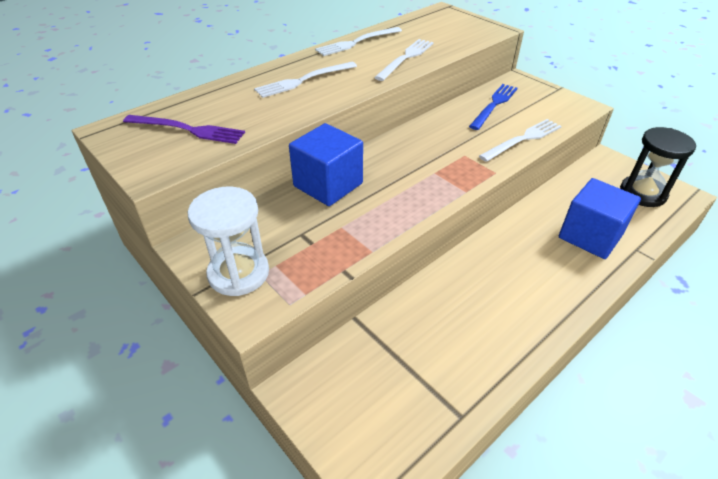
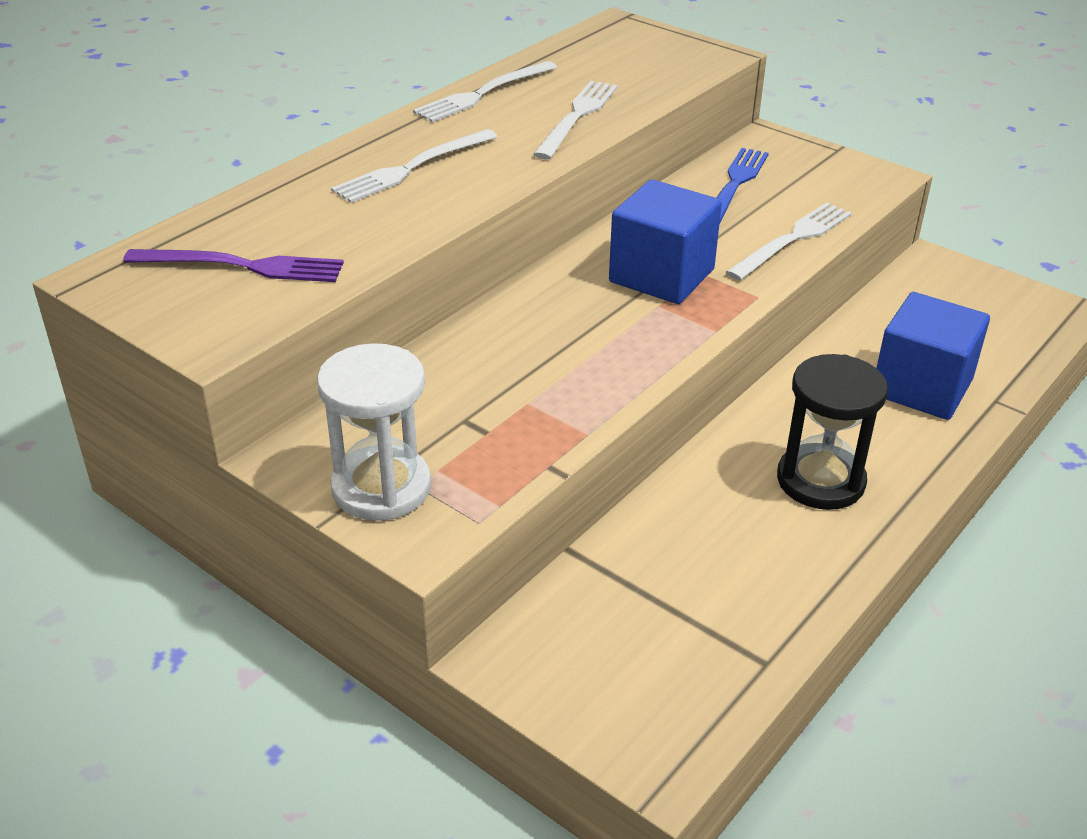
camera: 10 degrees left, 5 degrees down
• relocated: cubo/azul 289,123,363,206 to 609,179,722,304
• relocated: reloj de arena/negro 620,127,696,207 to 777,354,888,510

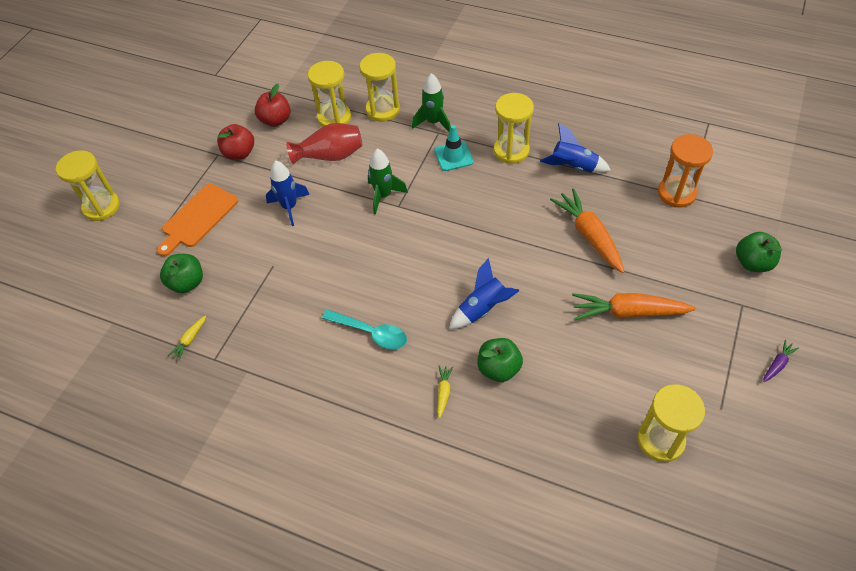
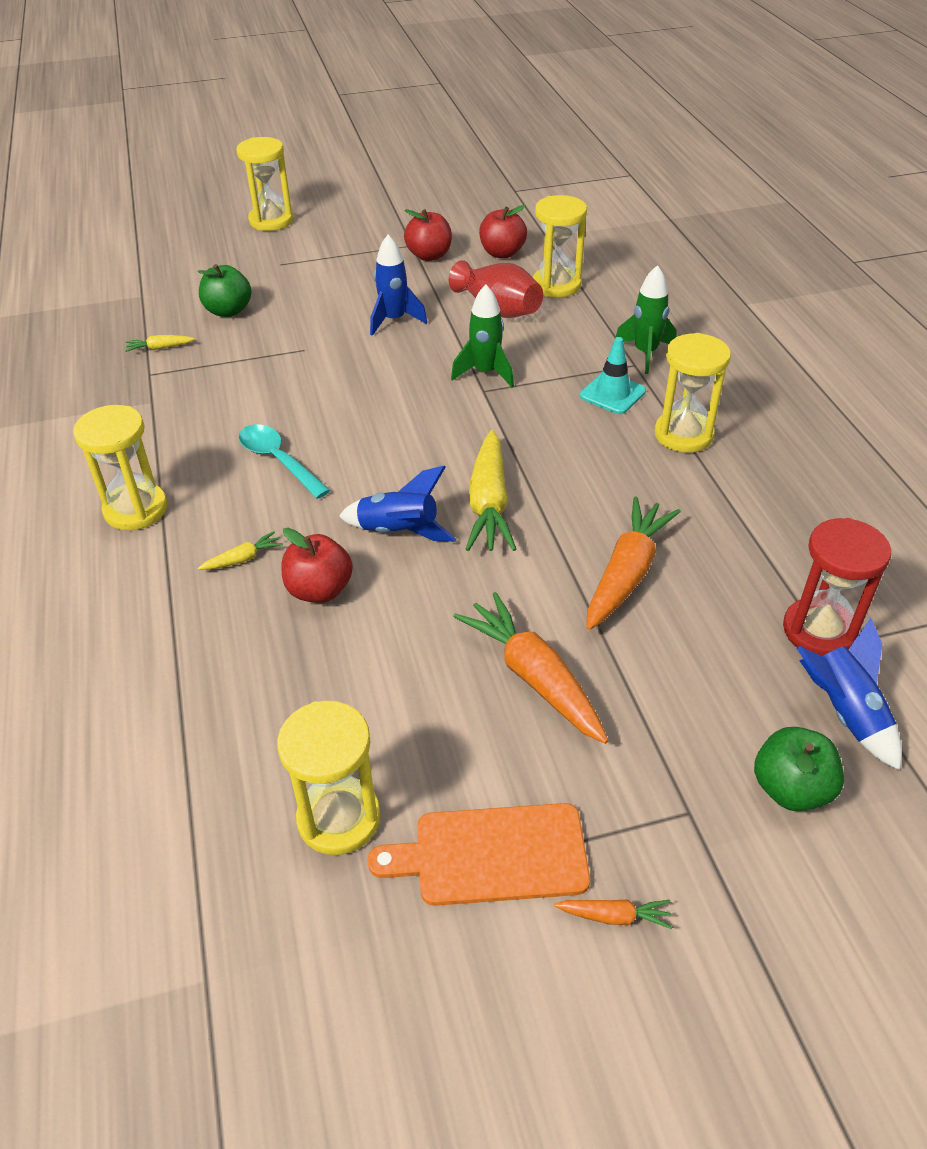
camera: 50 degrees right, 10 degrees down
• relocated: reloj de arena/amarillo 360,53,400,122 to 73,405,168,530
• spun: cuchara/turquesa 322,309,407,349 = 239,424,330,499 150 degrees clockwise
• colour: manzana/verde 477,338,523,382 to manzana/rojo 282,528,353,603
• relocated: tabla de cortar/naranja 157,184,238,256 to 367,803,590,906
• appeared: zanahoria/amarillo 466,430,516,551
• colour: zanahoria/morado 763,340,799,382 to zanahoria/naranja 554,899,672,929
• colour: reloj de arena/naranja 658,134,713,208 to reloj de arena/rojo 783,518,891,656
• relocated: cohete/azul 540,123,611,173 to 796,618,902,770

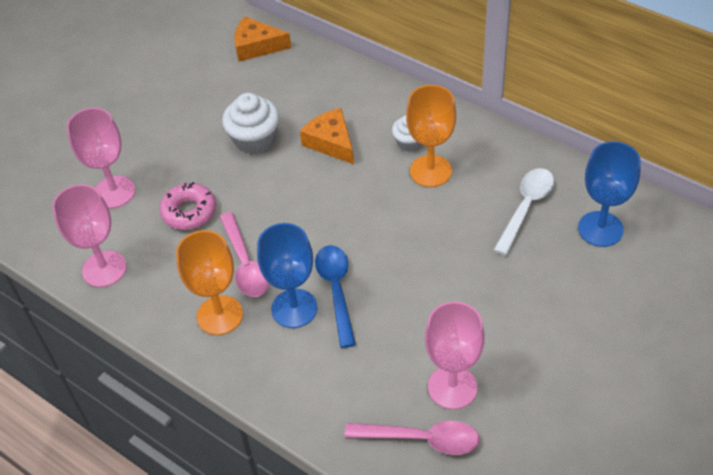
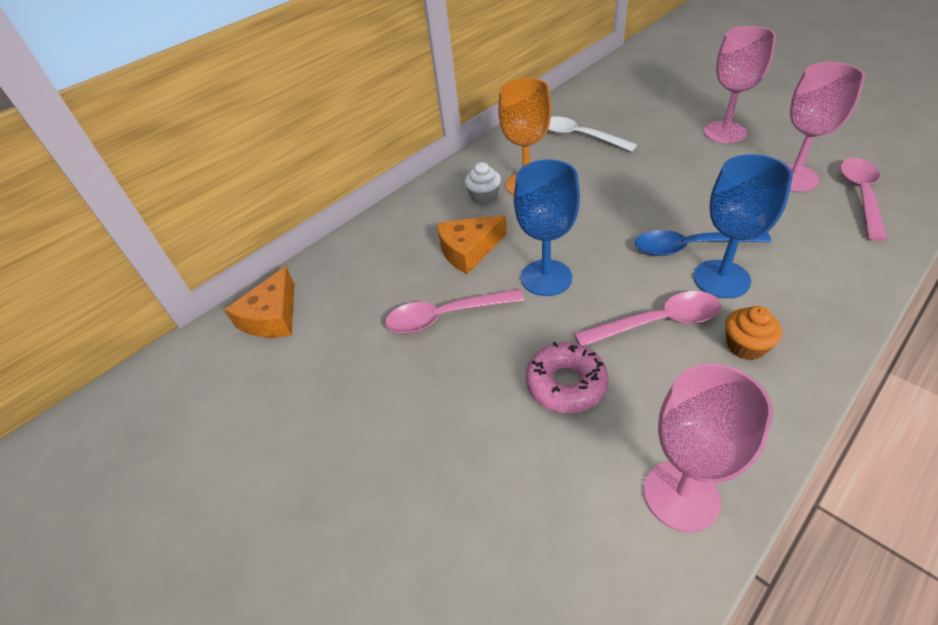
camera: 80 degrees left, 5 degrees down
• exchanged: magdalena/blanco 222,93,279,154 to cuchara/rosa 385,289,524,333
• relocated: copa/azul 578,141,641,247 to 514,160,580,296
• relocated: copa/rosa 67,108,135,208 to 704,26,776,143
• exchanged: copa/naranja 176,230,243,335 to magdalena/naranja 725,306,782,360

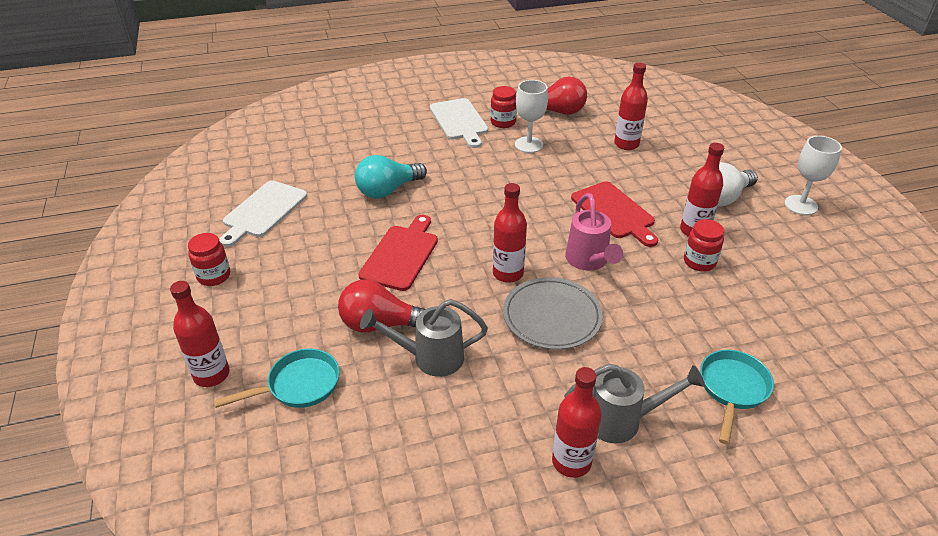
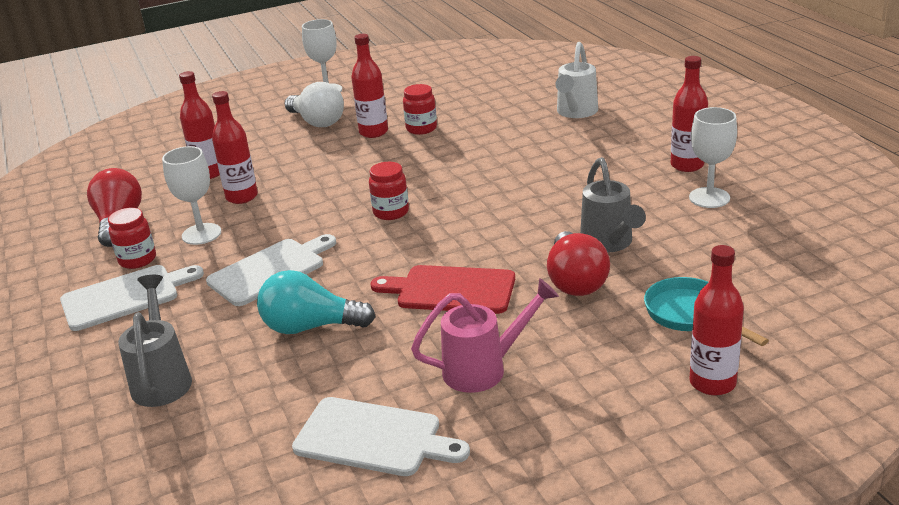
camera: 95 degrees left, 10 degrees down
• relocated: regadera/gris 564,364,705,443 to 118,275,192,407
• appeared: tabla de cortar/blanco 206,234,336,306
• relocated: botella/rojo 493,183,527,283 to 212,91,258,204
• spun: bombilla/turquesa 355,155,427,199 = 257,270,375,334 135 degrees clockwise
• relocated: tarro/rojo 188,233,230,286 to 369,162,409,220
• relocated: regadera/rosa 565,193,623,271 to 411,278,559,393
• exchanged: sartén/turquesa 700,350,774,444 to regadera/blanco 556,42,598,118
• appeared: copa/blanco 689,107,737,208
• missing: plato/gris 503,277,603,350
• missing: tabla de cortar/rojo 571,181,658,247

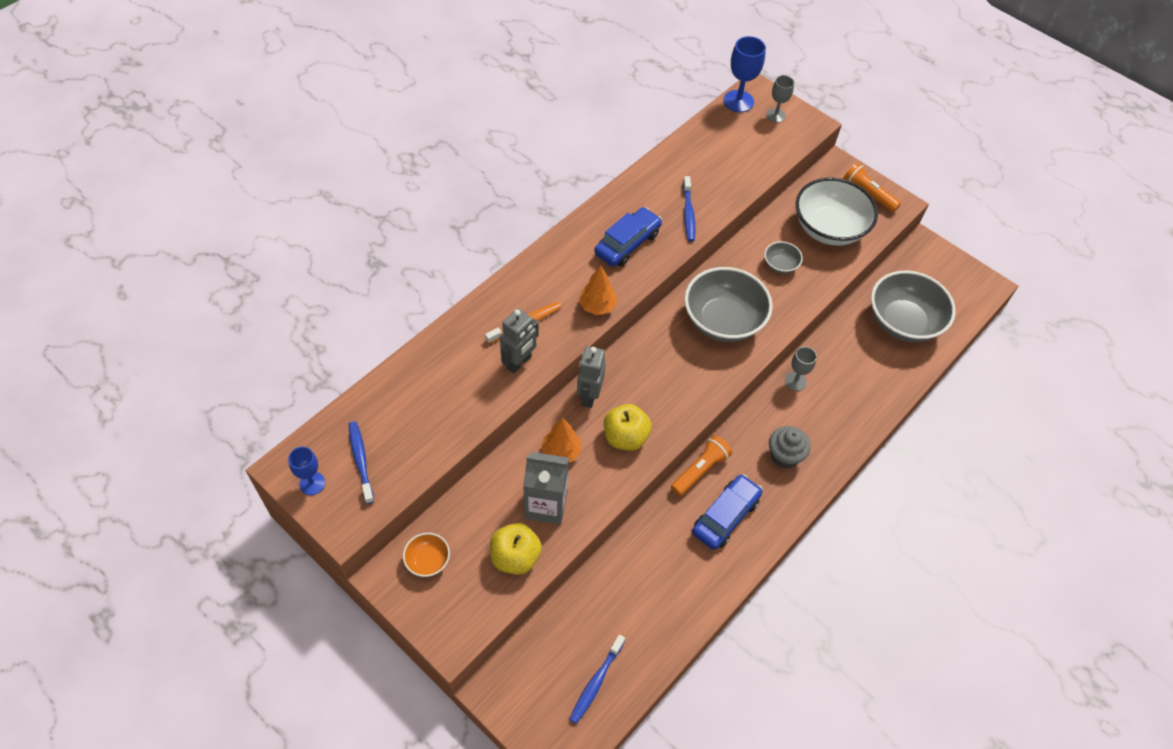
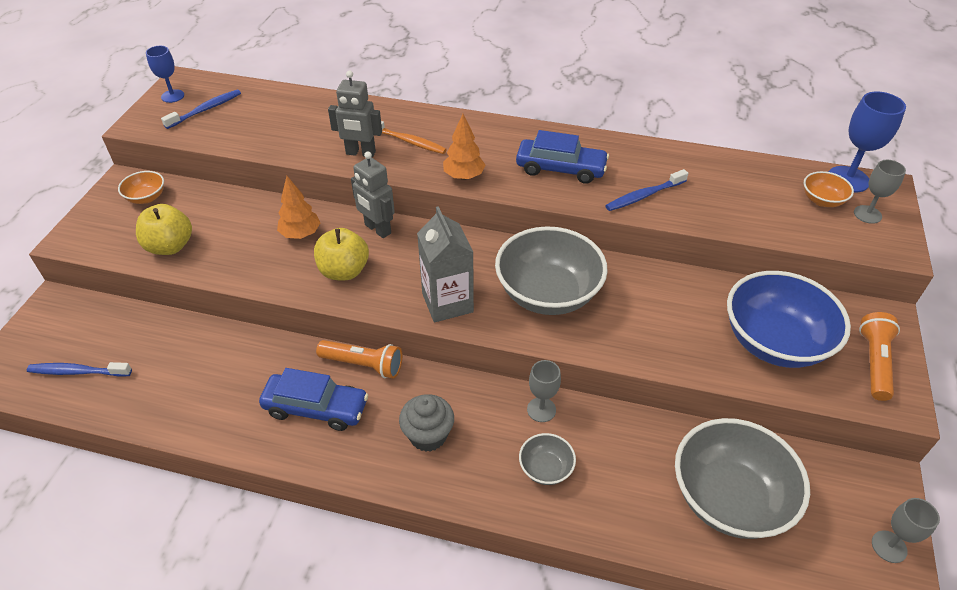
camera: 65 degrees right, 10 degrees down
• spun: robot/gris 577,346,606,408 = 351,151,395,238 120 degrees counterclockwise
• relocated: cartón de leche/gris 523,452,569,525 to 417,206,474,322
• relocated: cuenco/gris 764,241,803,274 to 519,433,576,485
• colour: cuenco/blanco 796,178,878,246 to cuenco/azul 727,271,851,368
• appeared: cuenco/naranja 804,171,854,207
• appeared: copa/gris 872,498,940,563

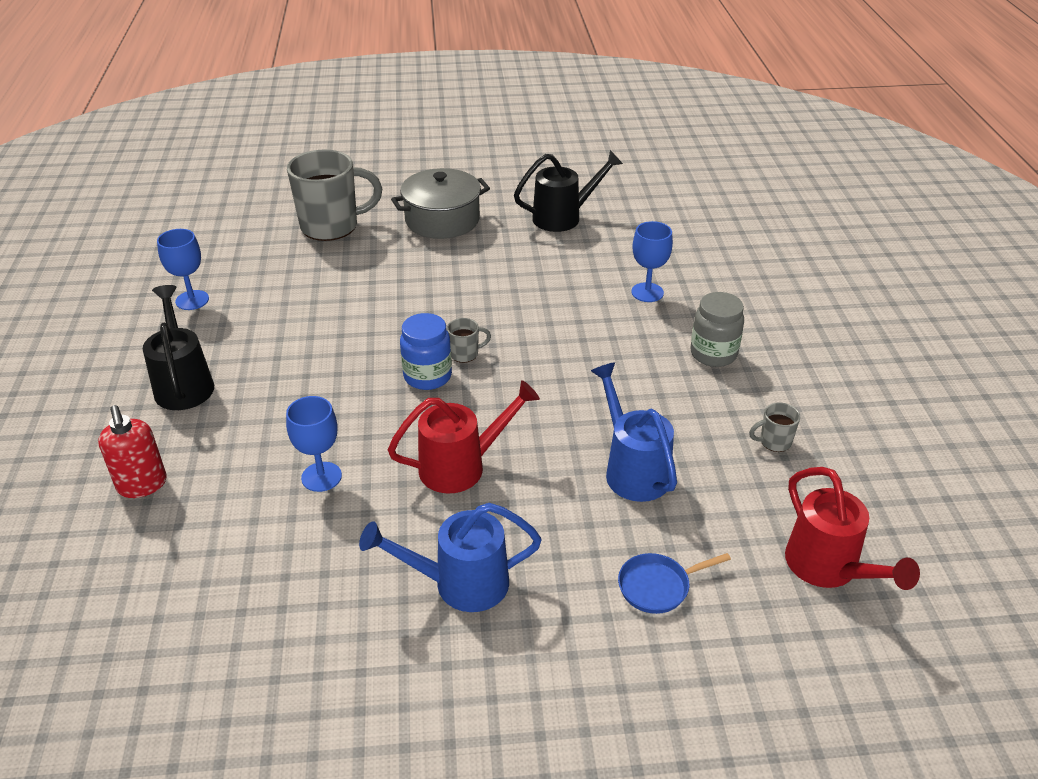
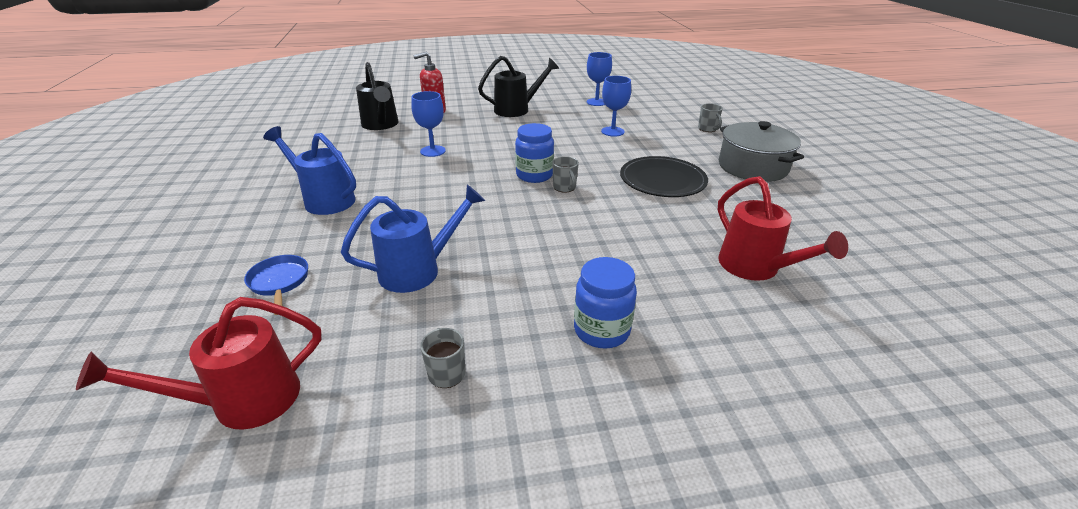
camera: 85 degrees right, 5 degrees down
• spun: regadera/azul 359,503,542,612 = 263,126,356,215 45 degrees counterclockwise
• relocated: regadera/negro 514,150,623,232 to 356,62,399,130
• colour: tarro/gris 690,292,744,367 to tarro/azul 574,257,637,349
• relocated: copa/azul 631,221,673,302 to 601,76,631,137
• appeared: plato/negro 620,156,708,197
• size: taza/gris 287,150,382,241 = 698,103,723,132 x0.42
• relocated: regadera/rojo 388,380,540,493 to 718,176,848,281

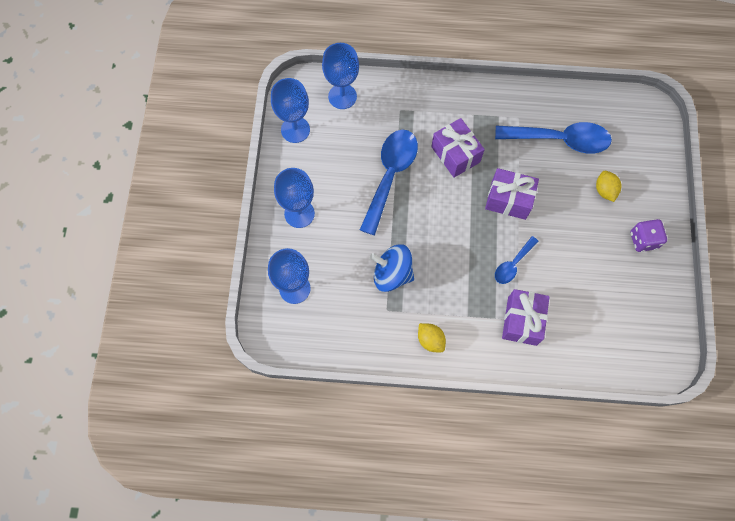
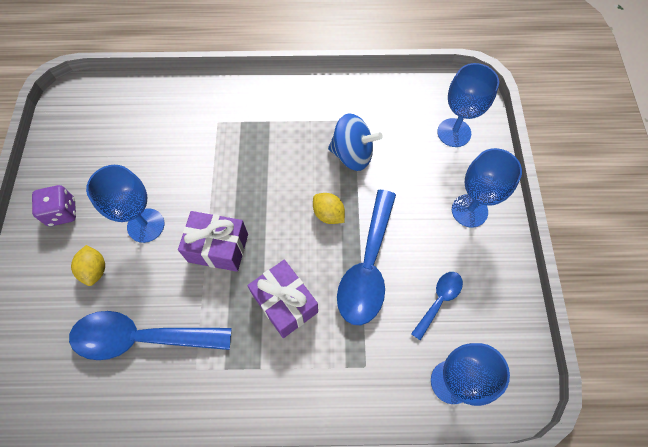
camera: 175 degrees right, 5 degrees down
• relocated: copa/azul 271,78,310,143 to 86,165,164,243
• relocated: limón/amarillo 418,323,446,352 to 313,193,345,224
• relocated: cuchara/azul 495,236,539,284 to 411,272,463,341
• missing: regalo/morado 502,289,549,346

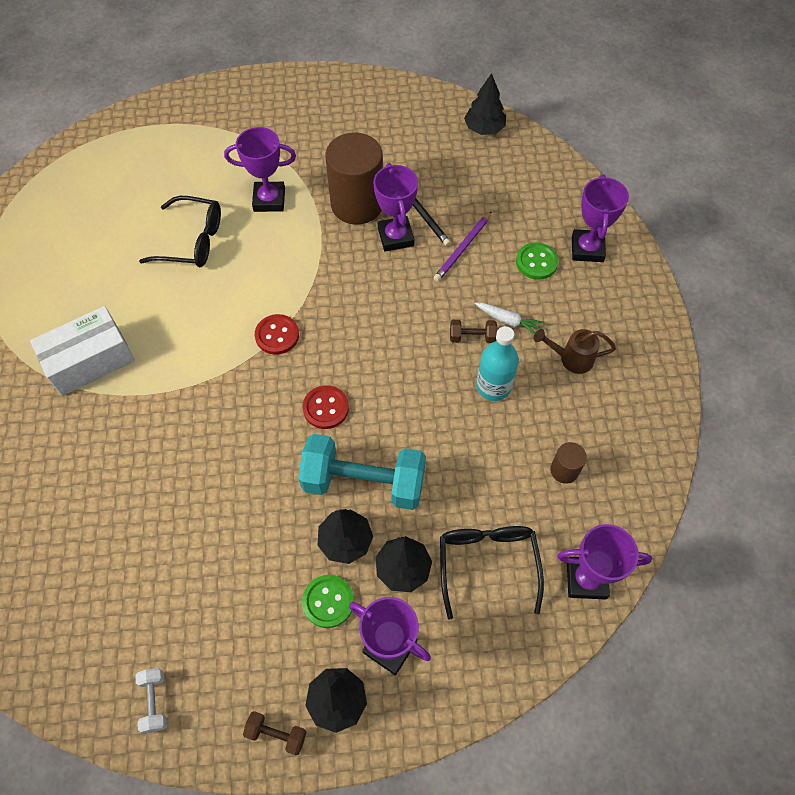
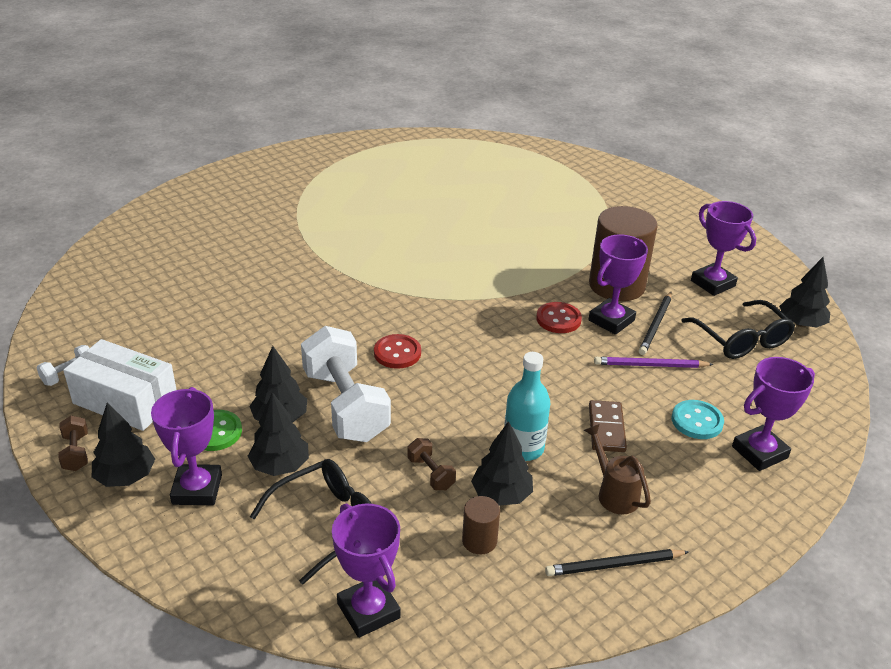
camera: 55 degrees right, 25 degrees down
• relocated: caja/blanco 30,306,135,396 to 63,339,177,431
• colour: mancuerna/turquesa 298,434,426,510 to mancuerna/blanco 301,326,391,442
• relocated: mancuerna/marrón 450,320,497,343 to 407,438,456,490
• appeared: árbol/negro 471,421,533,506
• relocated: botón/rojo 255,314,299,355 to 536,302,582,333
• appeared: lápiz/negro 545,549,689,576
• exchanged: zanahoria/blanco 475,302,544,334 to ficha de dominó/marrón 589,400,627,452
• colour: botón/verde 516,242,559,280 to botón/turquesa 672,400,724,439
• relocated: gafas/negro 139,196,221,267 to 681,300,795,359
• relocated: trofeo/morado 224,127,296,212 to 691,201,756,296

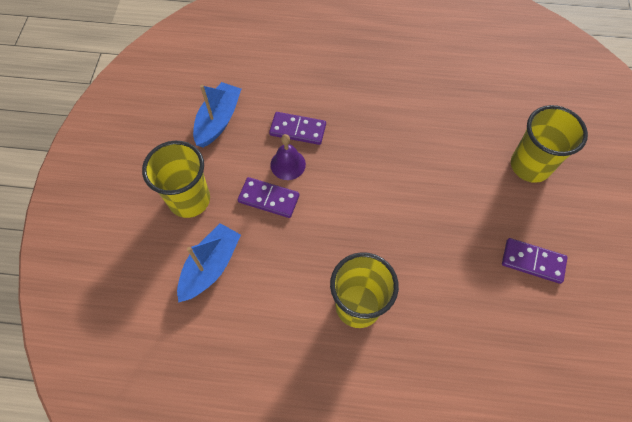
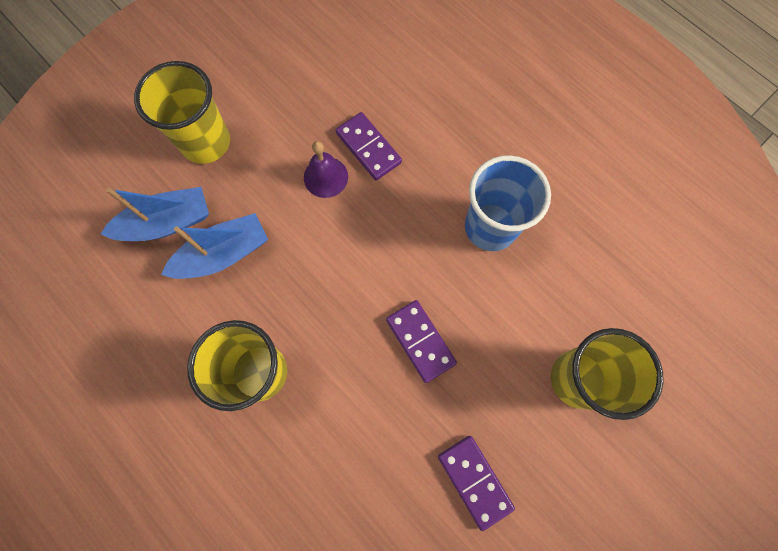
camera: 40 degrees right, 10 degrees up
• relocated: barco/azul 193,82,241,147 to 161,213,268,279
• relocated: ficha de dominó/morado 238,177,299,218 to 386,300,457,383
• appeared: vaso/azul 465,155,551,251

